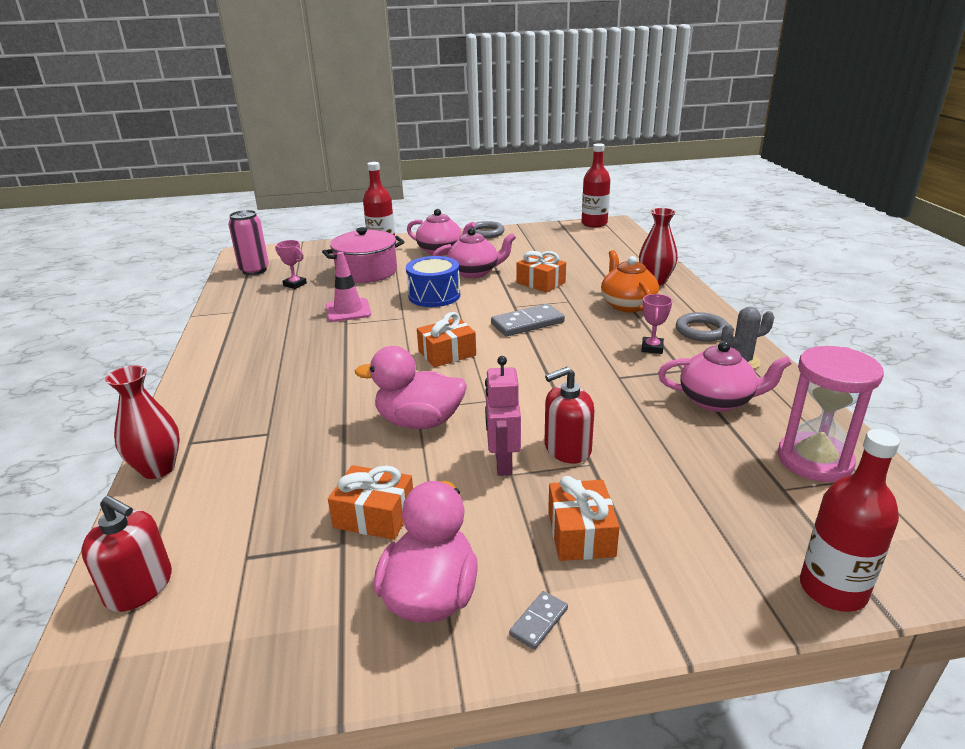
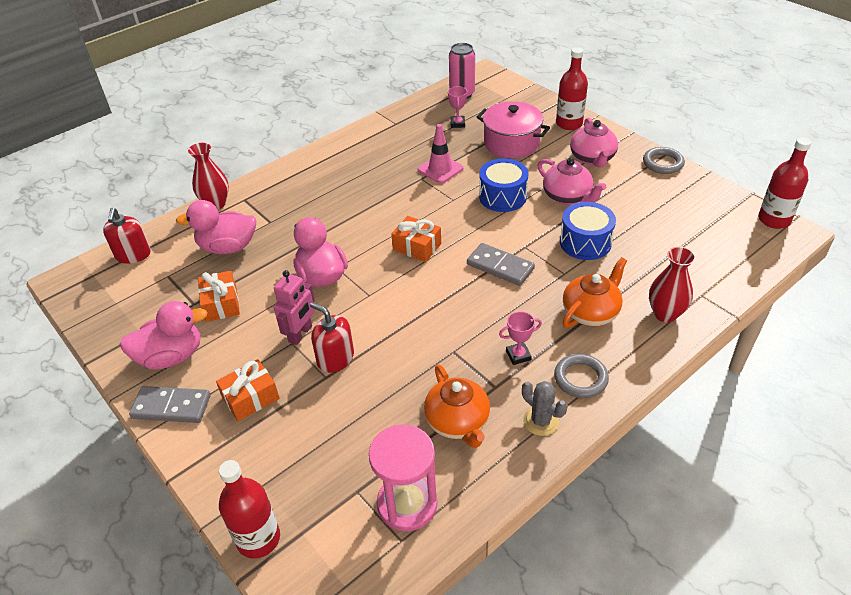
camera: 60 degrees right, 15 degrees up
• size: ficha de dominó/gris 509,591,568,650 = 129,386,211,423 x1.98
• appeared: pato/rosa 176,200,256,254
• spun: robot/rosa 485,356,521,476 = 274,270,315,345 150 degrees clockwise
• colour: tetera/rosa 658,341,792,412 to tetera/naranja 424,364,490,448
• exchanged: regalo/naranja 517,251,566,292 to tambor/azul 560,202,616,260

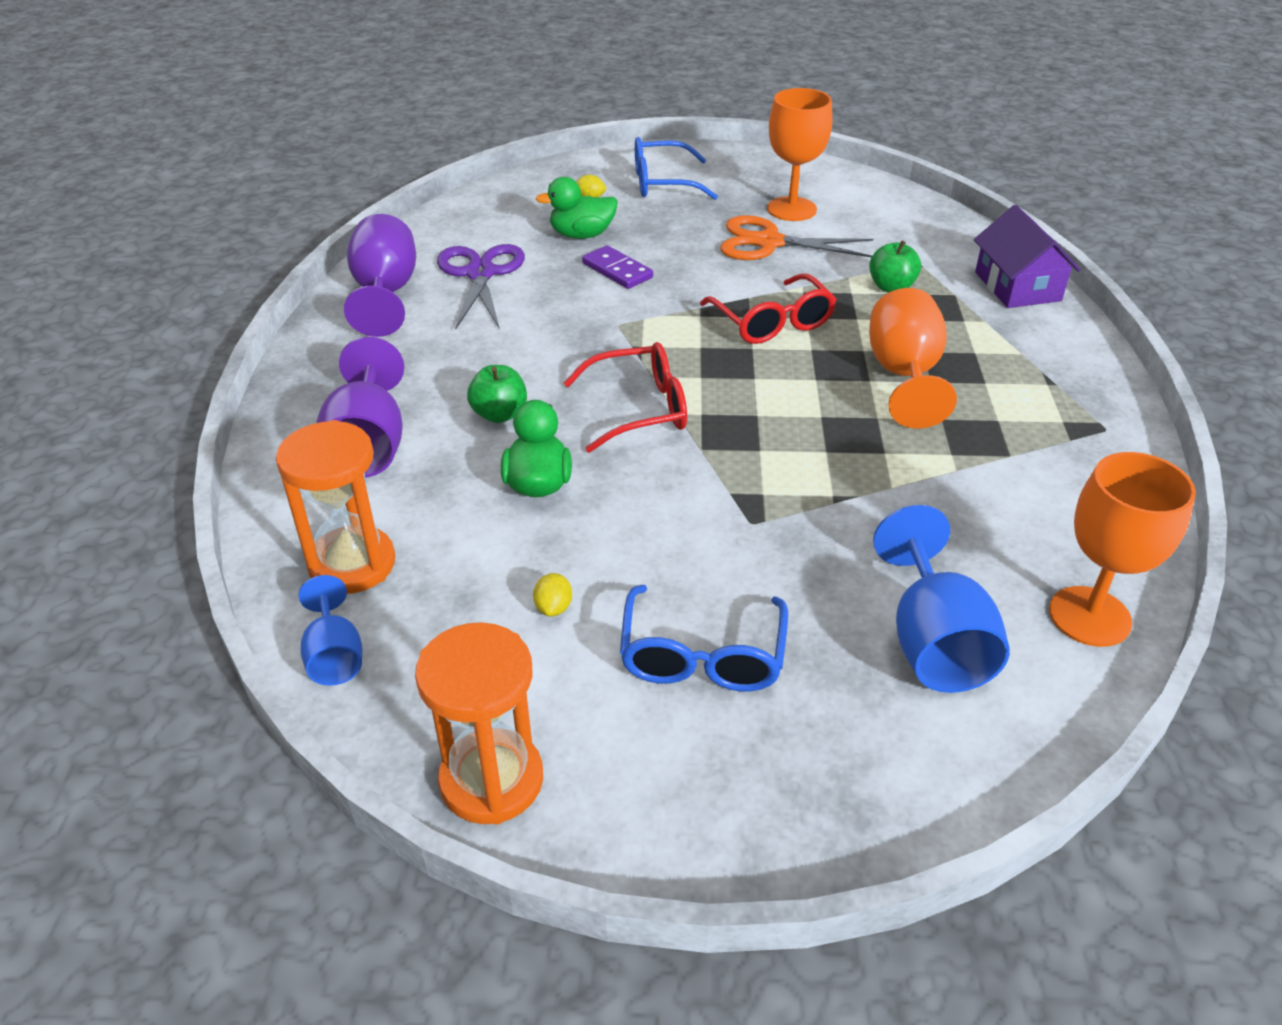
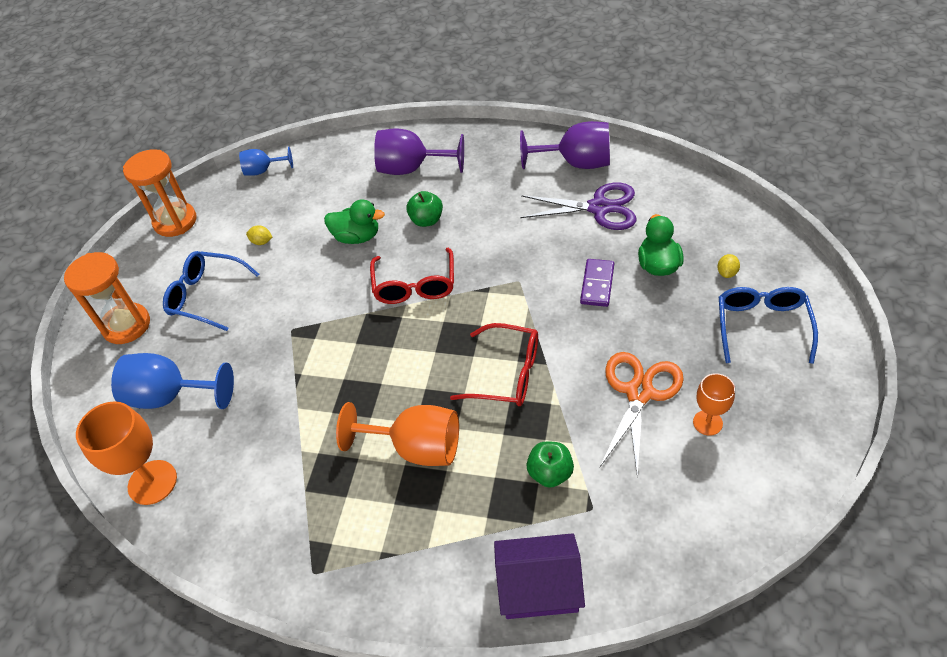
camera: 105 degrees right, 10 degrees up
• relocated: reloj de arena/naranja 276,420,395,594 to 64,252,150,344
• spun: gafas/rojo 700,273,837,344 = 450,323,538,406 150 degrees counterclockwise
• spun: ficha de dominó/morado 582,245,653,289 = 580,259,614,307 45 degrees counterclockwise
• size: copa/naranja 767,88,832,221 = 693,373,735,436 x0.59

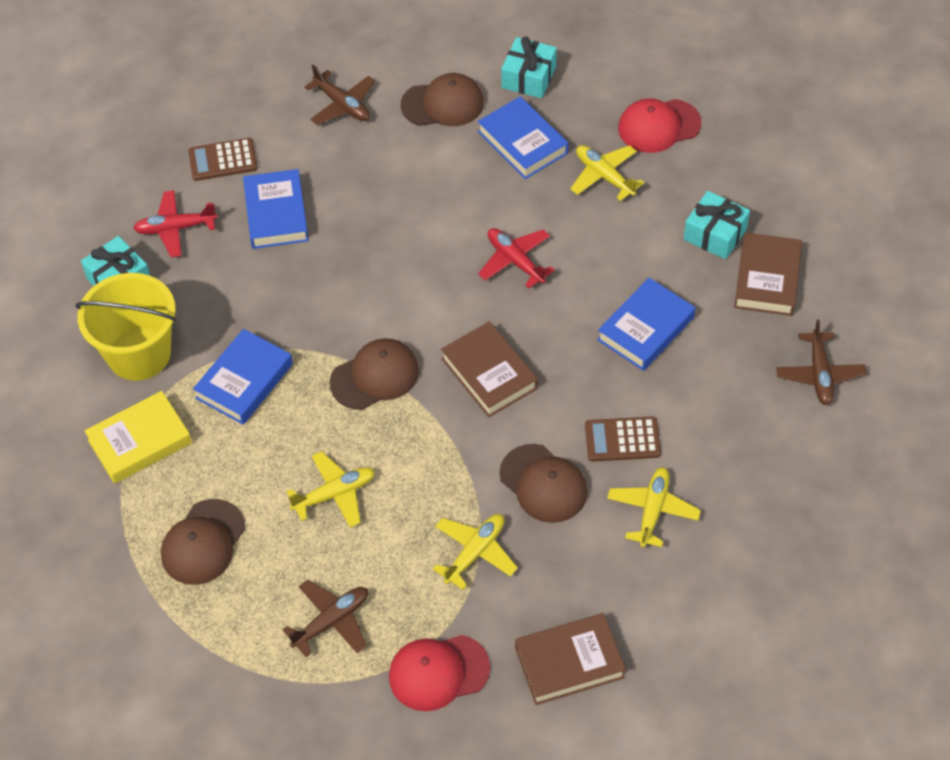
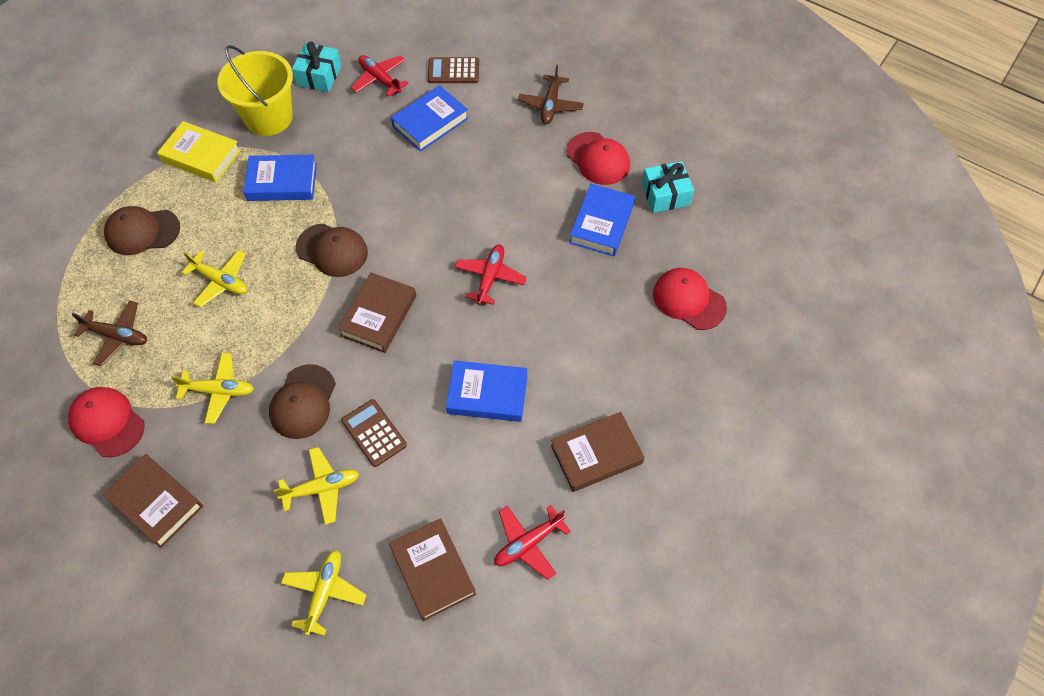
camera: 55 degrees right, 5 degrees up
• relocated: avión/amarillo 570,145,644,201 to 281,550,366,636
• appeared: libro/marrón 389,518,476,621
• spun: calculadora/marrón 188,138,258,181 = 428,57,479,83 45 degrees counterclockwise
• colour: avión/marrón 776,319,867,405 to avión/rojo 494,505,571,580
• colour: gorra/marrón 401,73,484,126 to gorra/rojo 566,132,630,185
• missing: regalo/turquesa 684,191,750,259

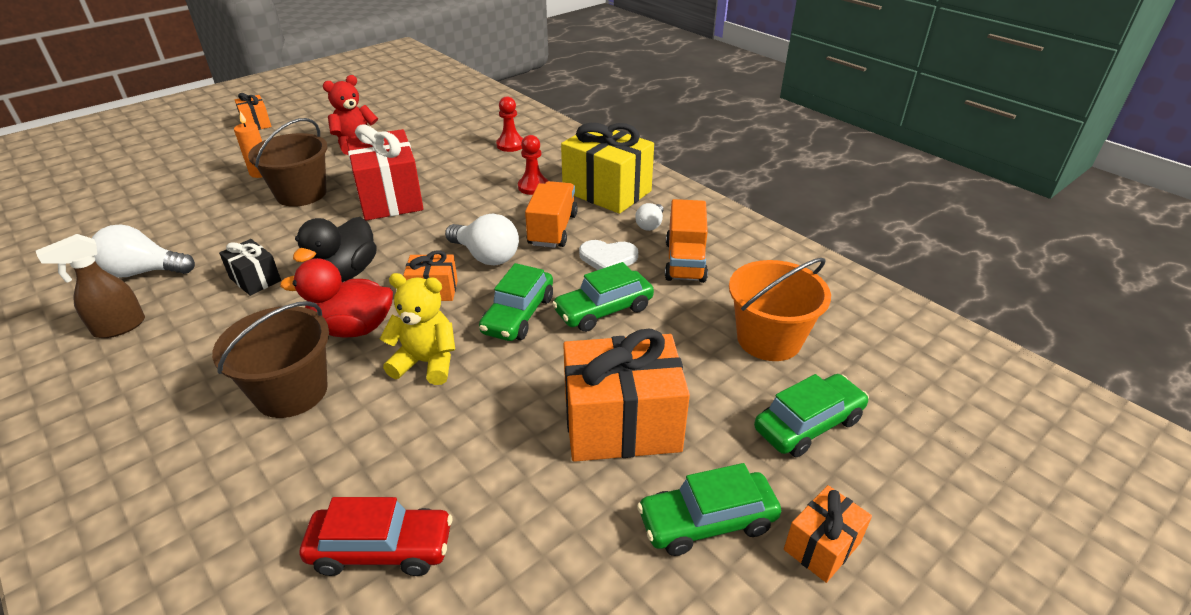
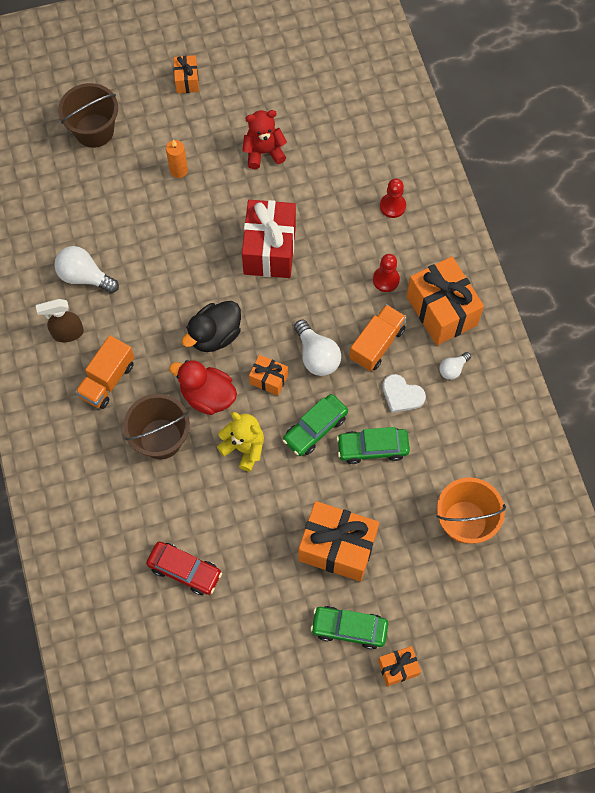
camera: 25 degrees right, 30 degrees up
• relocated: balde/marrón 248,118,328,207 to 58,83,118,148
• relocated: camión/naranja 665,199,708,283 to 75,335,134,409
• colour: regalo/amarillo 561,123,654,214 to regalo/naranja 406,256,484,345
• missing: regalo/negro 219,239,281,296
• missing: coche/verde 754,374,869,457

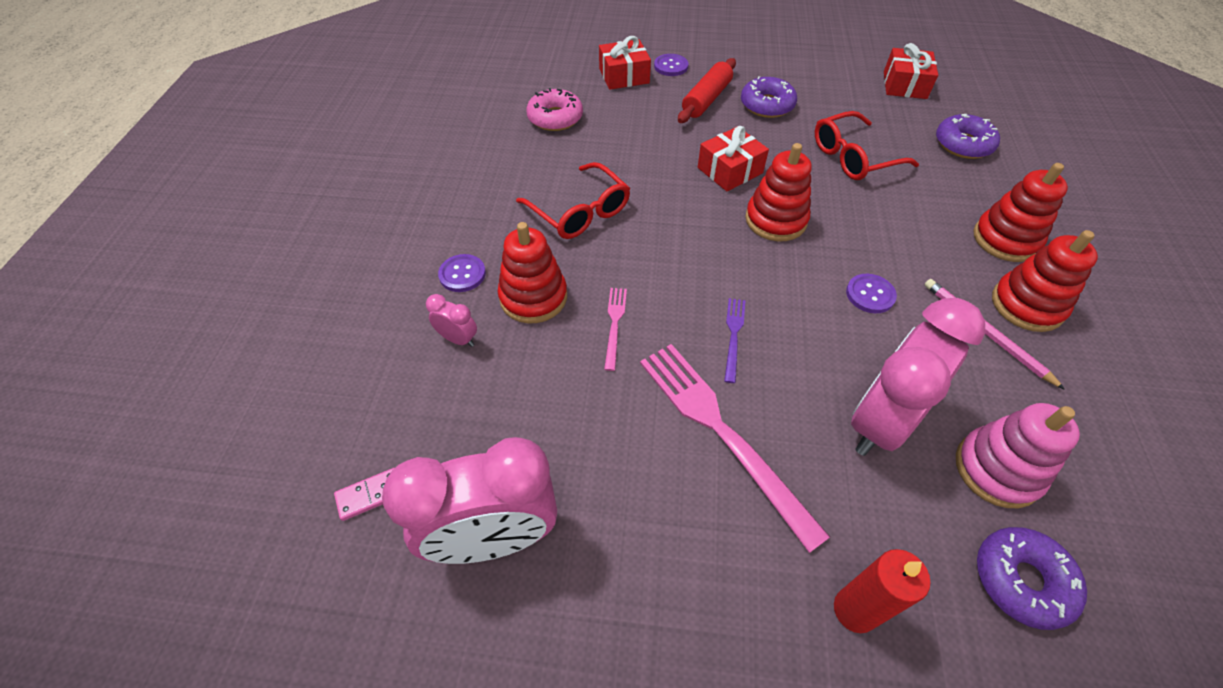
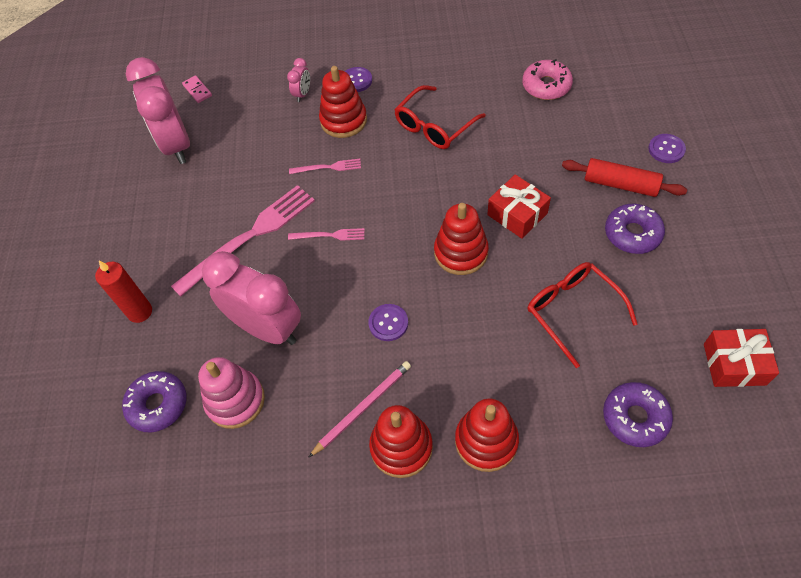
camera: 85 degrees right, 5 degrees up
• colour: tenedor/morado 724,298,746,383 to tenedor/rosa 288,228,365,241
• missing: regalo/rojo 599,36,651,90

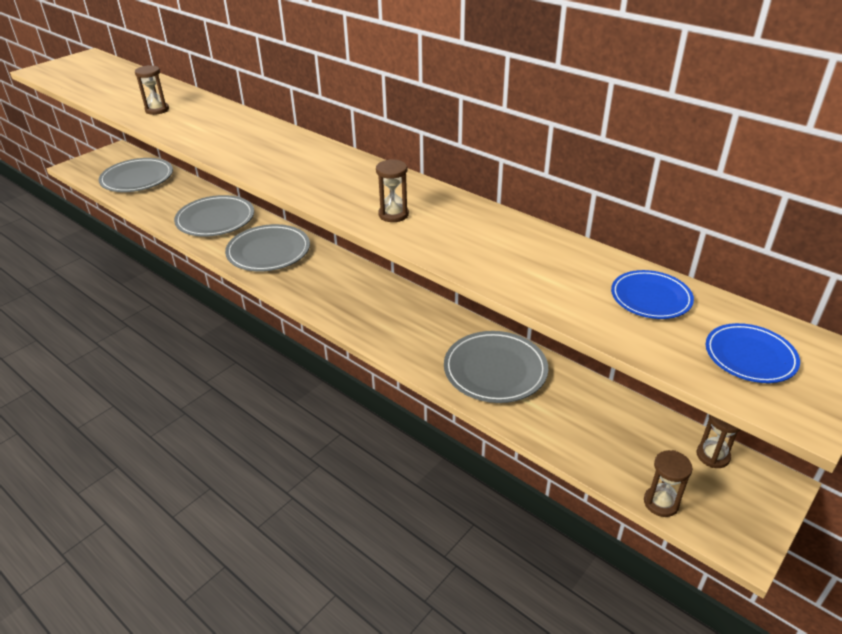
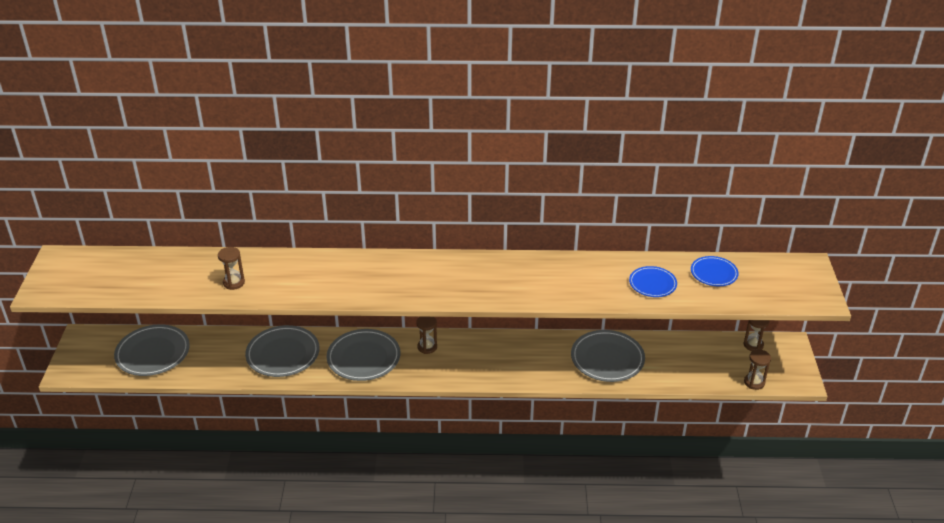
camera: 40 degrees left, 0 degrees up
• relocated: reloj de arena/marrón 376,159,409,222 to 416,317,437,354
• relocated: plato/azul 706,323,800,383 to 629,266,677,297

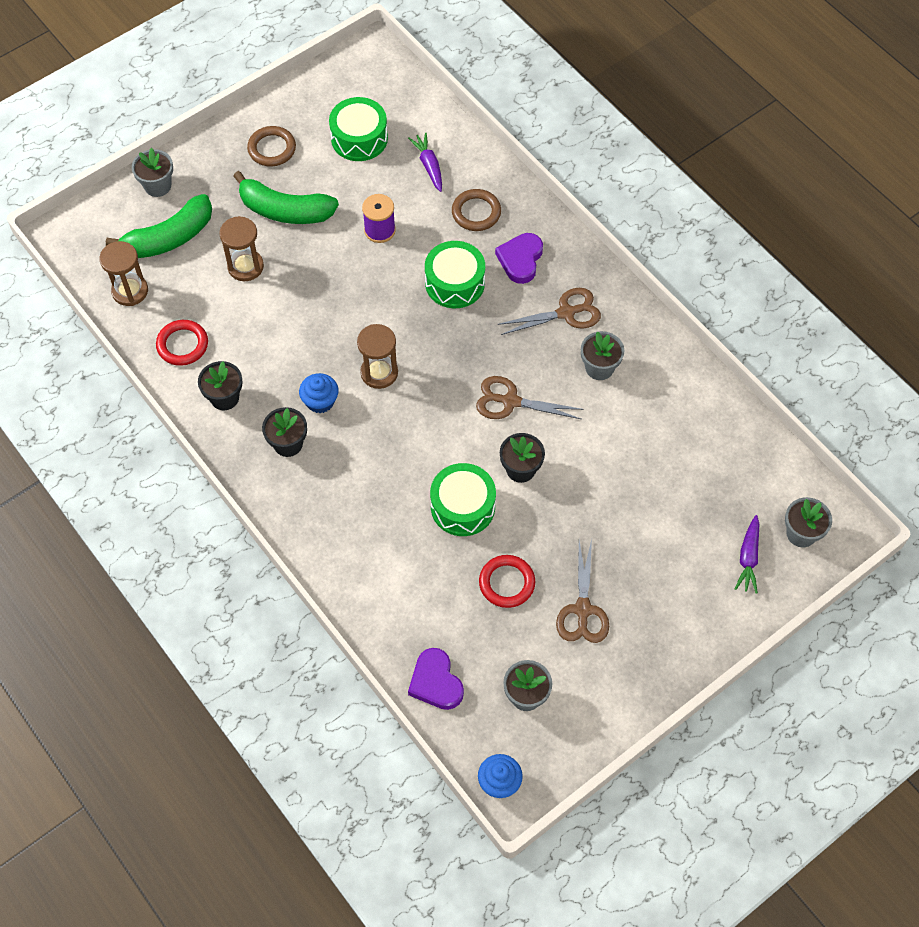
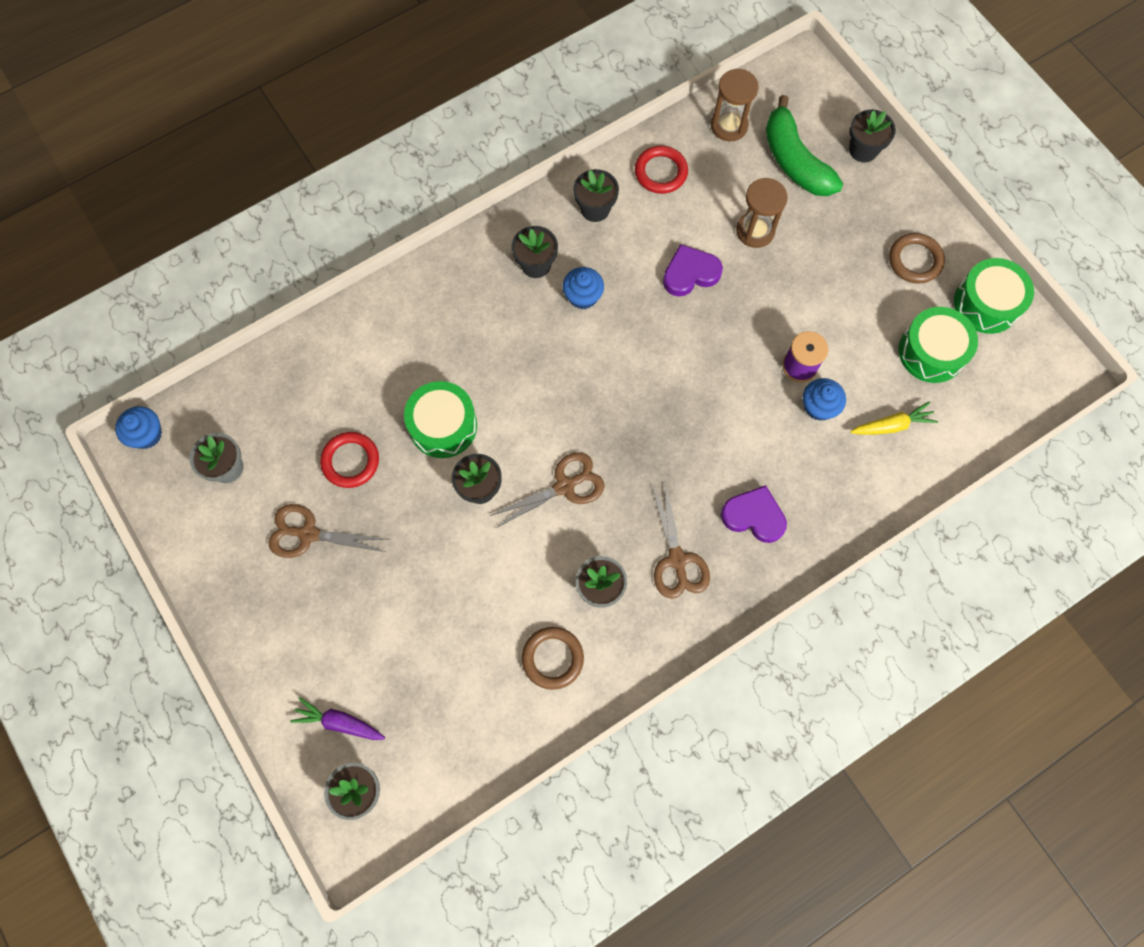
camera: 95 degrees right, 10 degrees up
• spun: tijeras/marrón 476,376,584,419 = 490,452,605,528 45 degrees clockwise
• relocated: anillo/marrón 452,189,501,231 to 522,627,584,690
• relocated: corazón/morado 408,648,464,710 to 663,244,723,297
• appeared: magdalena/azul 803,378,846,421
• colour: maceta/gris 132,148,173,197 to maceta/negro 849,109,896,162
• colour: zanahoria/morado 408,132,442,192 to zanahoria/amarillo 850,401,938,435
• relocated: tambor/verde 425,241,485,308 to 954,258,1034,334
• missing: plátano/verde 233,171,339,224
• missing: reloj de arena/marrón 357,324,398,389

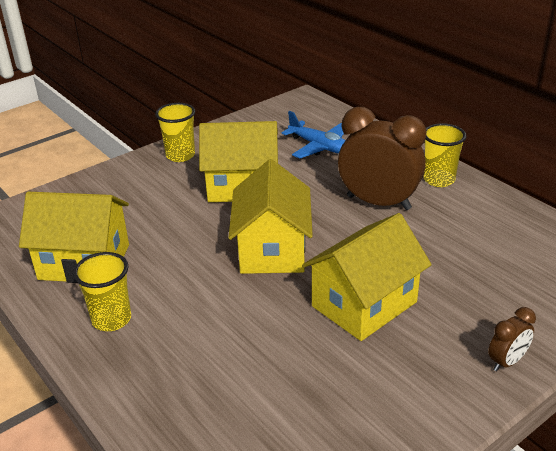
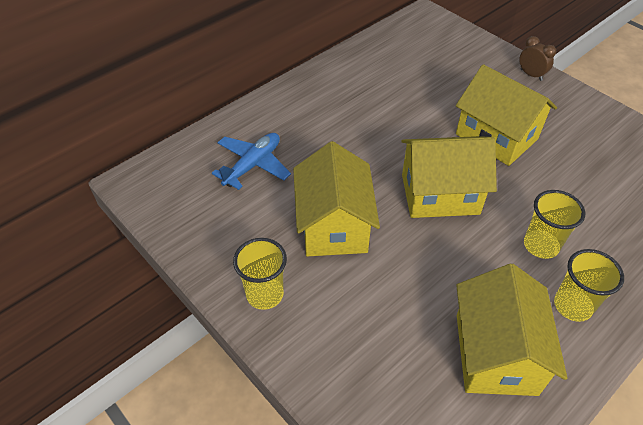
camera: 95 degrees left, 15 degrees up
• relocated: vaso/amarillo 424,123,467,187 to 524,190,585,259
• missing: despertador/marrón 338,107,426,210

